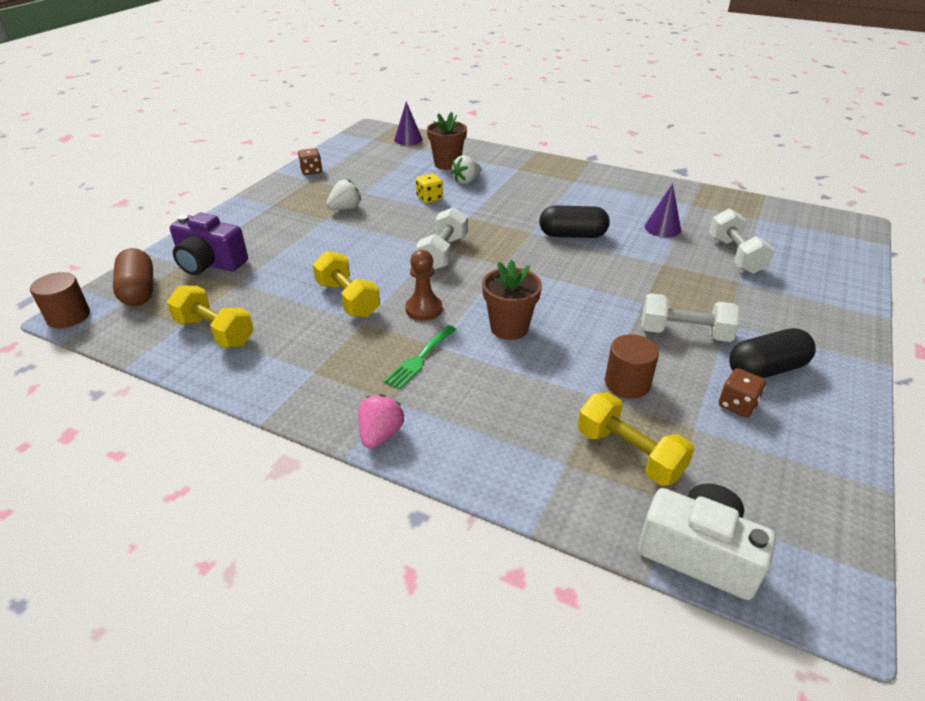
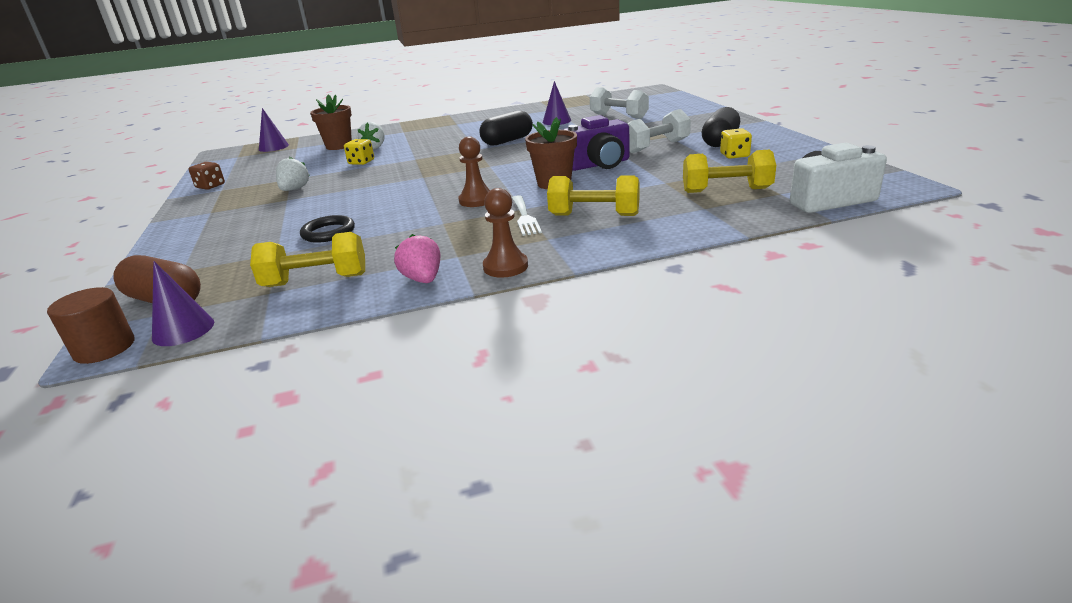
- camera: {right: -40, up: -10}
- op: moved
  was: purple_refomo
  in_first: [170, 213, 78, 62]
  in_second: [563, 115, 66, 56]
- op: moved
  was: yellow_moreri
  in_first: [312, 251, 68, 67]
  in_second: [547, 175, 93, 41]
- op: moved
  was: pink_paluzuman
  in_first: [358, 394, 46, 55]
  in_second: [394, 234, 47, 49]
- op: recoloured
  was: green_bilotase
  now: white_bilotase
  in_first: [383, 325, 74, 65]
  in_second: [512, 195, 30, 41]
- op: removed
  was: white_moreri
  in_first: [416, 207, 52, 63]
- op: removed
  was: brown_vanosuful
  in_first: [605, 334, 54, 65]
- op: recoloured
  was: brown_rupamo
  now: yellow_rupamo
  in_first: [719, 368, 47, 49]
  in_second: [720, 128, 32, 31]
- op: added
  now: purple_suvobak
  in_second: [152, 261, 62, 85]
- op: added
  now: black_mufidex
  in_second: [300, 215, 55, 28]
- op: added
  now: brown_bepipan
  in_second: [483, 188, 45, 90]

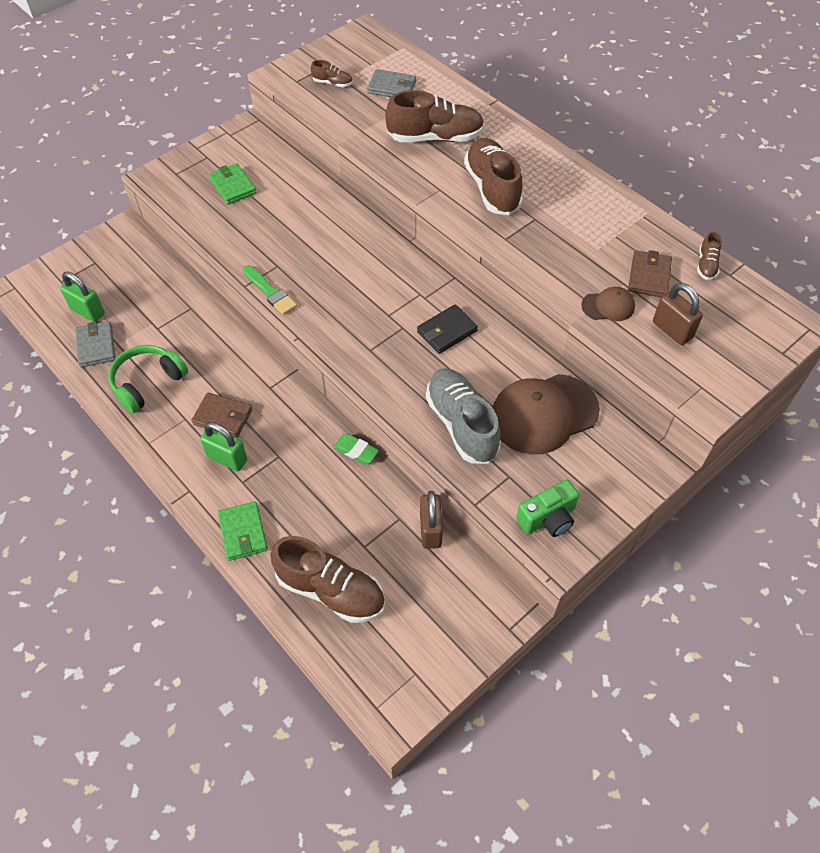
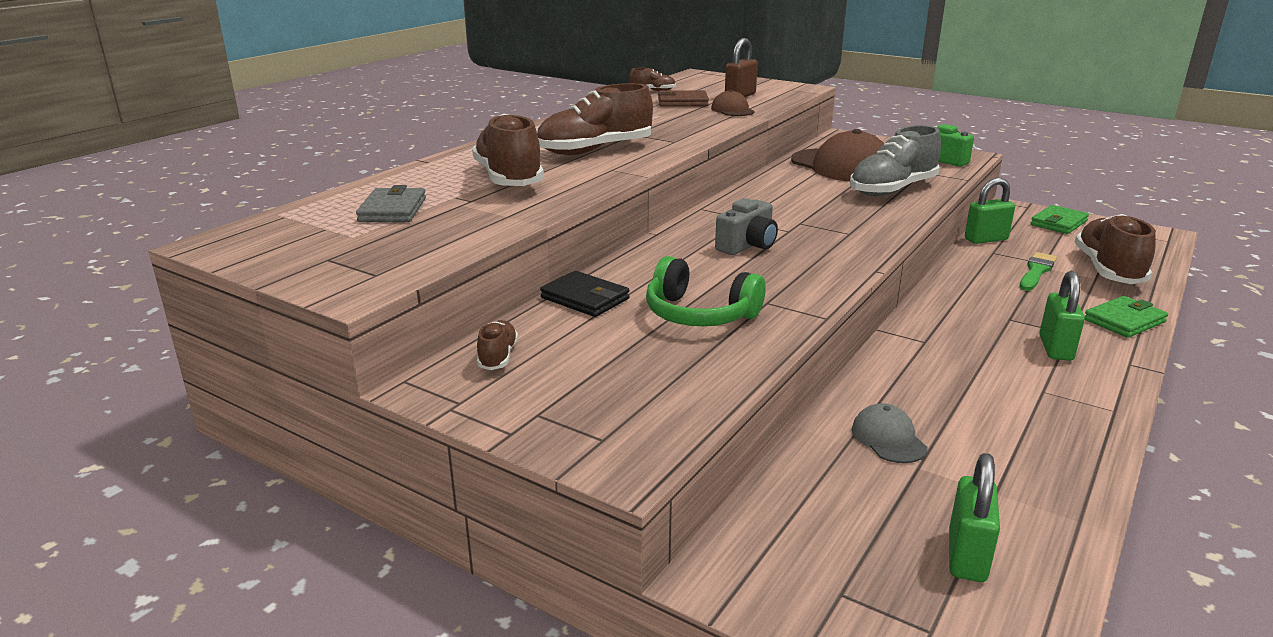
- camera: {right: -105, up: -30}
- op: removed
  was: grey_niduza
  in_first: [75, 321, 41, 46]
- op: moved
  was: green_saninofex
  in_first: [108, 345, 80, 68]
  in_second: [646, 256, 120, 70]
- op: removed
  was: brown_niduza
  in_first: [191, 392, 61, 45]
- op: moved
  was: green_niduza
  in_first: [209, 163, 48, 41]
  in_second: [1031, 205, 58, 29]
- op: moved
  was: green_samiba
  in_first: [243, 265, 54, 50]
  in_second: [1020, 252, 37, 39]
- op: moved
  was: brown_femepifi
  in_first: [311, 60, 41, 27]
  in_second: [477, 320, 41, 50]
- op: removed
  was: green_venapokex
  in_first: [334, 434, 45, 30]
- op: moved
  was: black_niduza
  in_first: [417, 304, 61, 50]
  in_second: [540, 271, 90, 46]
- op: recoloured
  was: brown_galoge
  now: green_galoge
  in_first: [420, 491, 23, 58]
  in_second: [965, 177, 50, 67]
- op: added
  now: grey_refomo
  in_second: [715, 198, 63, 57]
- op: added
  now: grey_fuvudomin
  in_second: [851, 403, 76, 60]

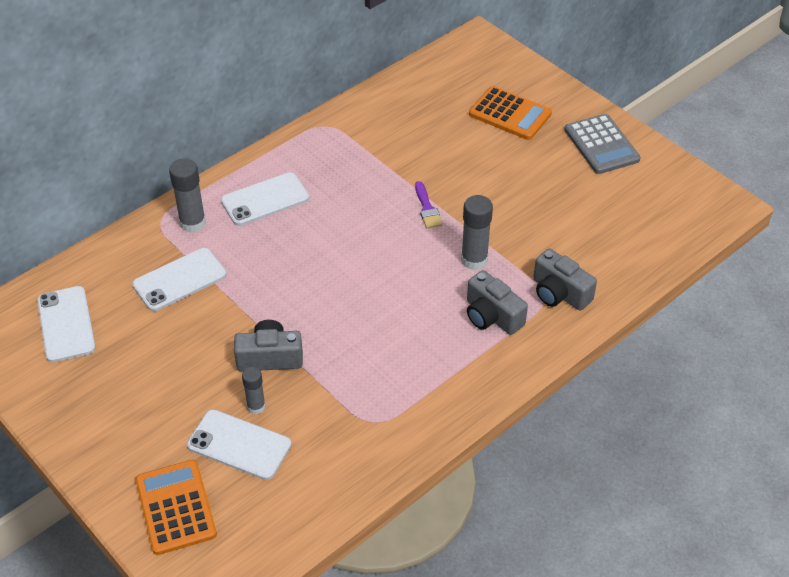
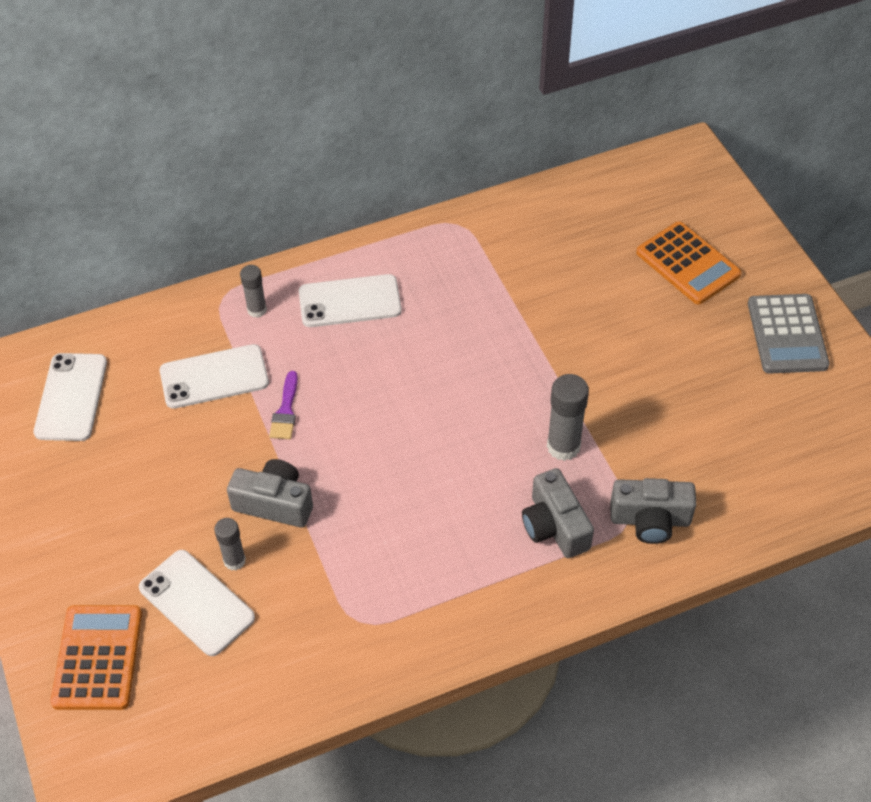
- camera: {right: 20, up: 5}
- op: resized
  was: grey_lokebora
  in_first: [169, 158, 37, 75]
  in_second: [240, 265, 27, 53]
  ratio: 0.62
- op: moved
  was: purple_samiba
  in_first: [415, 181, 28, 47]
  in_second: [269, 371, 29, 68]
- op: turned
  was: grey_refomo
  in_first: [533, 249, 64, 62]
  in_second: [610, 478, 86, 66]
  clockwise: -60

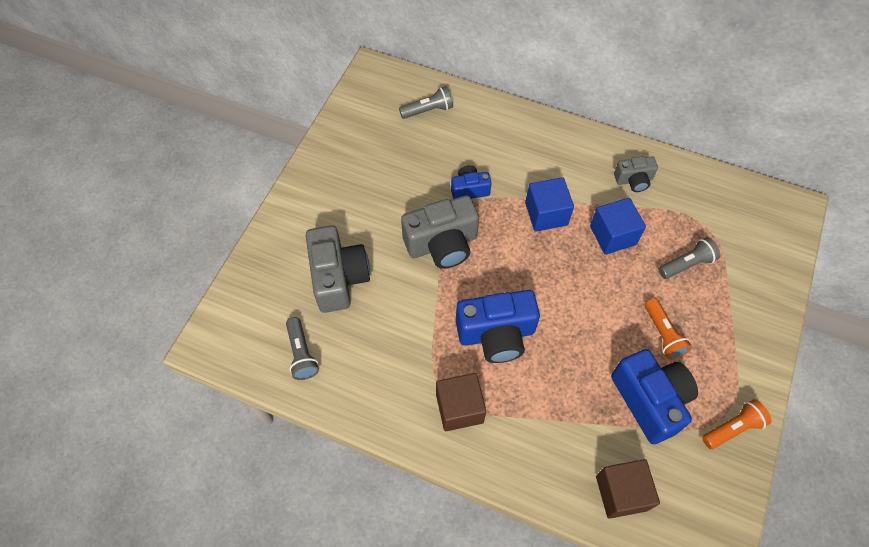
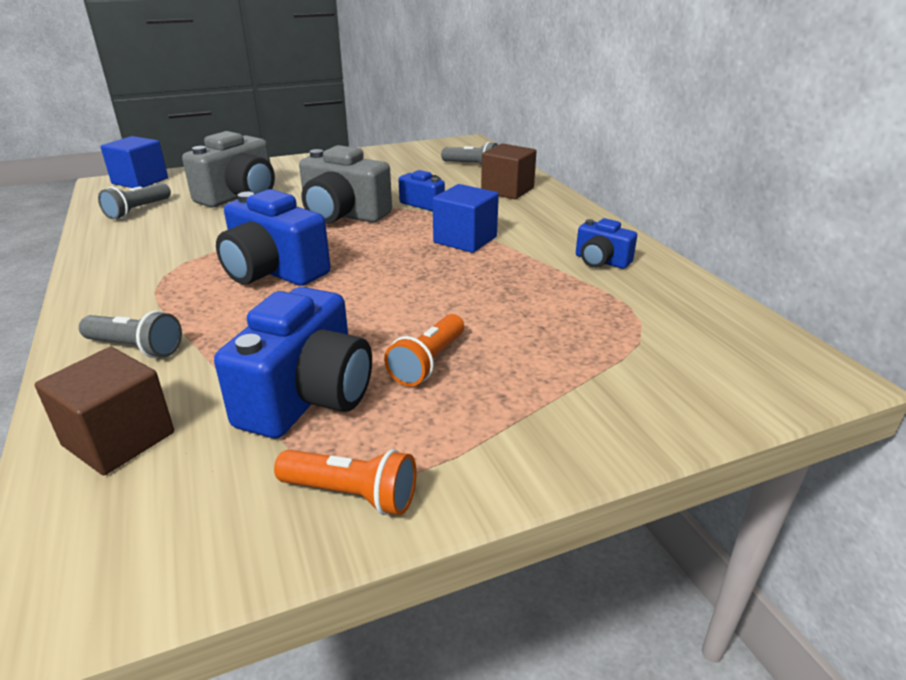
- camera: {right: 45, up: -30}
- op: moved
  was: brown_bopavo
  in_first: [436, 373, 50, 58]
  in_second: [481, 143, 56, 56]
- op: moved
  was: blue_bopavo
  in_first: [590, 198, 56, 57]
  in_second: [100, 136, 68, 52]
- op: recoloured
  was: grey_refomo
  now: blue_refomo
  in_first: [614, 156, 44, 36]
  in_second: [576, 218, 61, 51]
- op: moved
  was: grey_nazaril
  in_first: [659, 237, 61, 42]
  in_second: [79, 310, 103, 48]

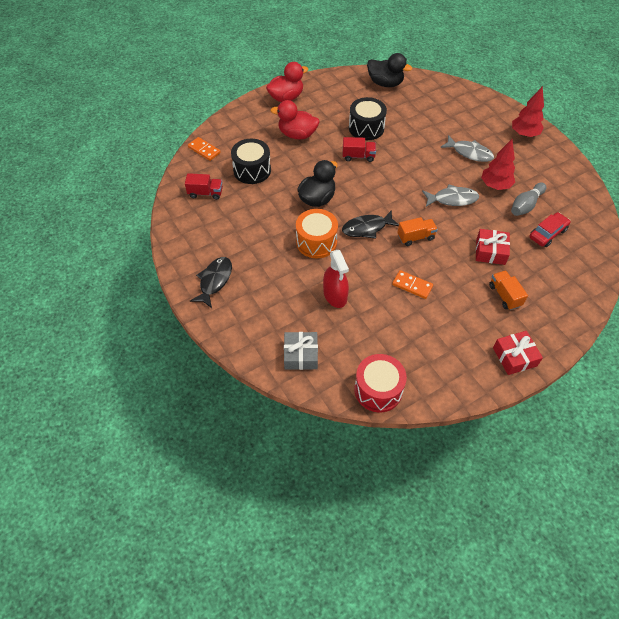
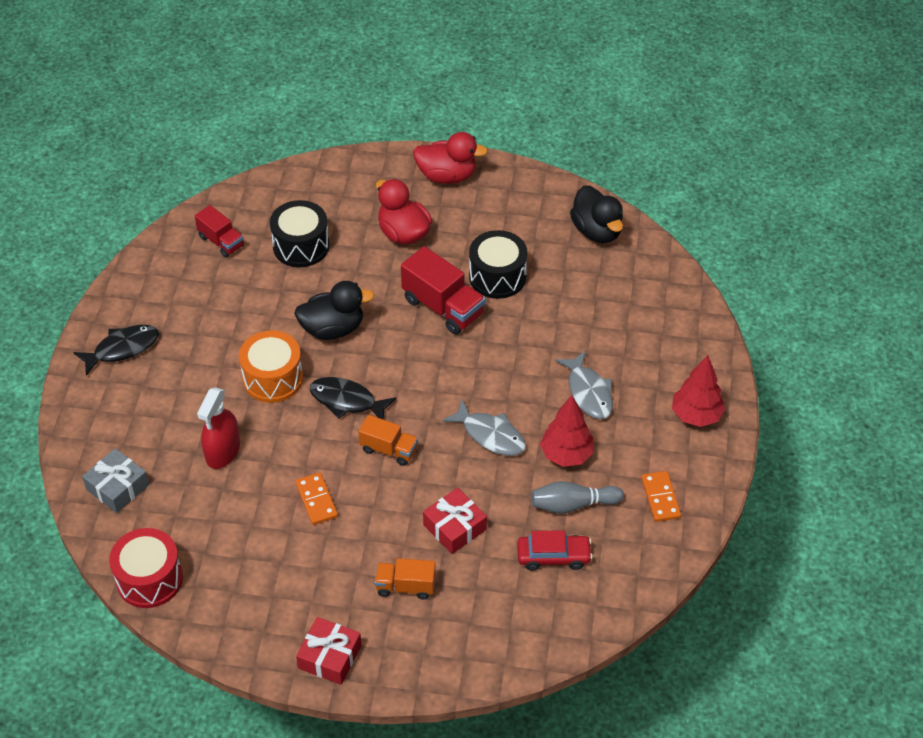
- camera: {right: 40, up: -5}
- op: moved
  was: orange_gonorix
  in_first: [188, 137, 33, 24]
  in_second: [641, 471, 40, 51]
- op: resized
  was: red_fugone
  in_first: [343, 137, 33, 25]
  in_second: [401, 246, 84, 89]
  ratio: 1.62
- op: turned
  was: orange_fugone
  in_first: [489, 270, 39, 40]
  in_second: [375, 558, 61, 42]
  clockwise: -105

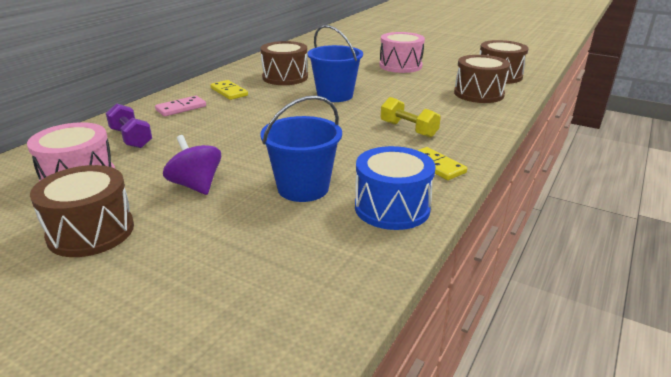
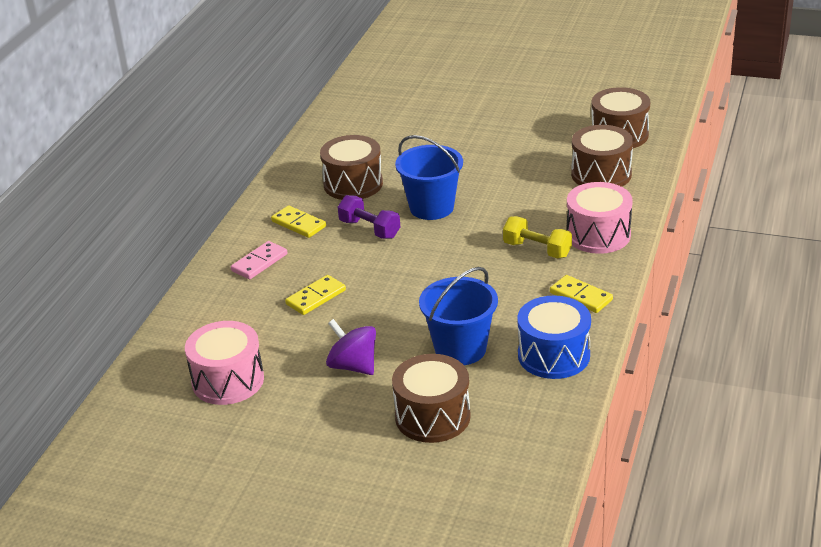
- camera: {right: -10, up: 5}
- op: moved
  was: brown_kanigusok
  in_first: [30, 165, 104, 92]
  in_second: [392, 354, 79, 89]
- op: moved
  was: purple_moreri
  in_first: [106, 104, 46, 44]
  in_second: [338, 195, 62, 44]
- op: moved
  was: pink_kanigusok
  in_first: [380, 32, 45, 41]
  in_second: [566, 182, 67, 72]
- op: added
  now: yellow_gonorix
  in_second: [285, 275, 61, 40]

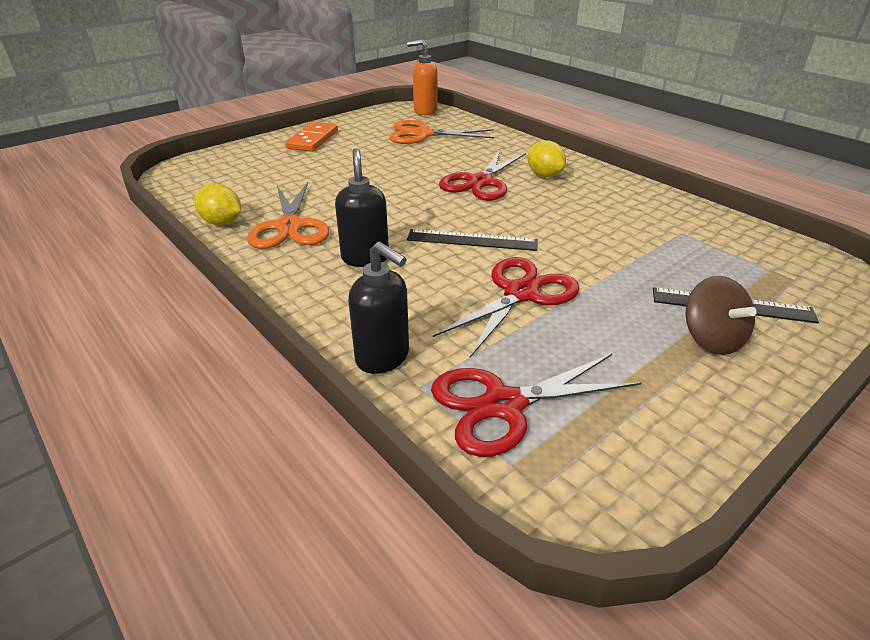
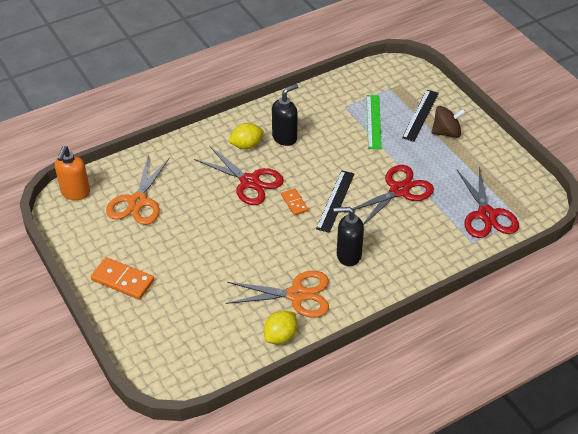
- camera: {right: -80, up: 10}
- op: moved
  was: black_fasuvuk
  in_first: [348, 242, 61, 132]
  in_second: [272, 84, 26, 62]
- op: turned
  was: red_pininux
  in_first: [433, 257, 147, 102]
  in_second: [344, 165, 90, 60]
  clockwise: 90
- op: added
  now: orange_gonorix
  in_second: [281, 188, 27, 28]
- op: added
  now: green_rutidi
  in_second: [367, 95, 15, 54]

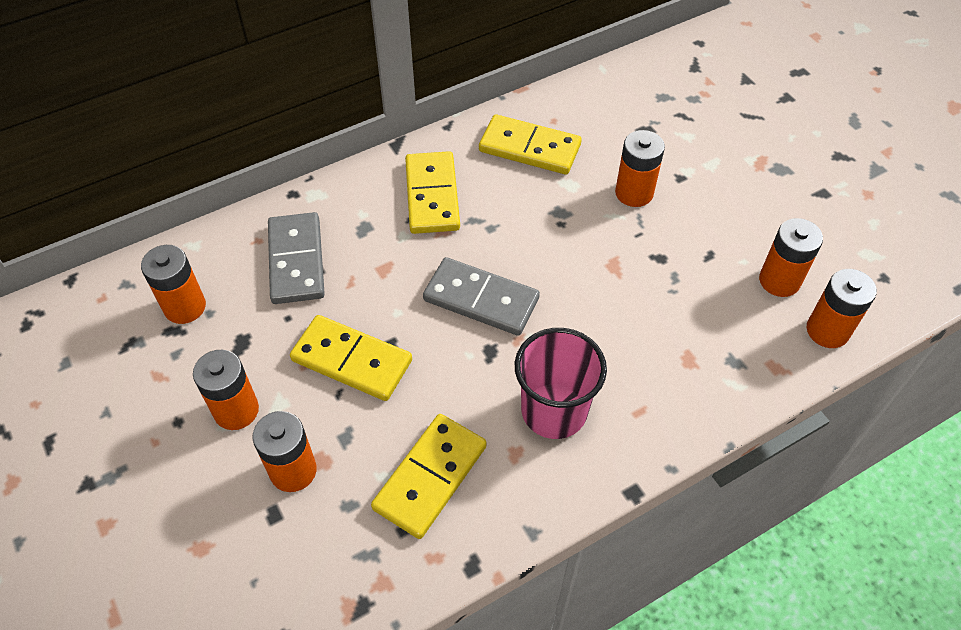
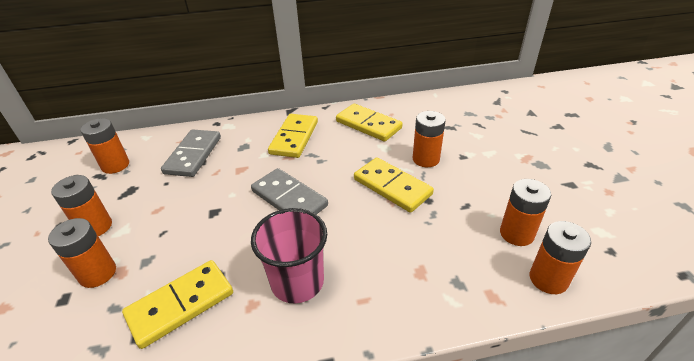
- camera: {right: 20, up: -15}
- op: moved
  was: yellow_gonorix
  in_first: [290, 315, 122, 86]
  in_second: [354, 157, 80, 56]

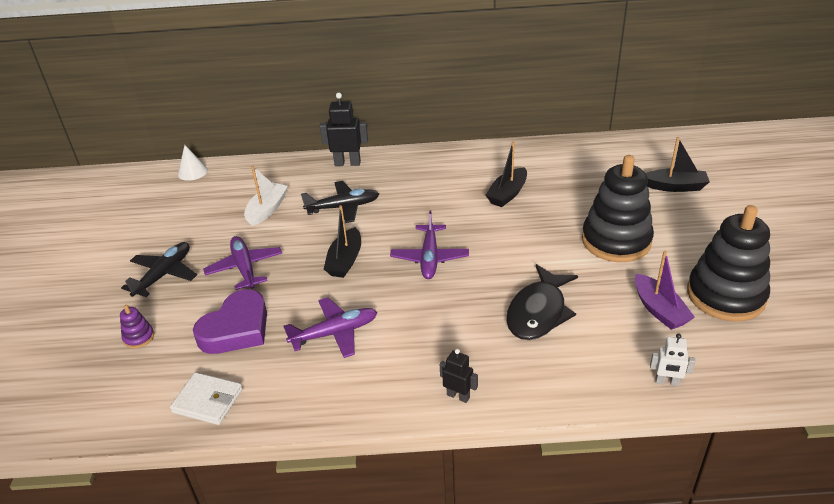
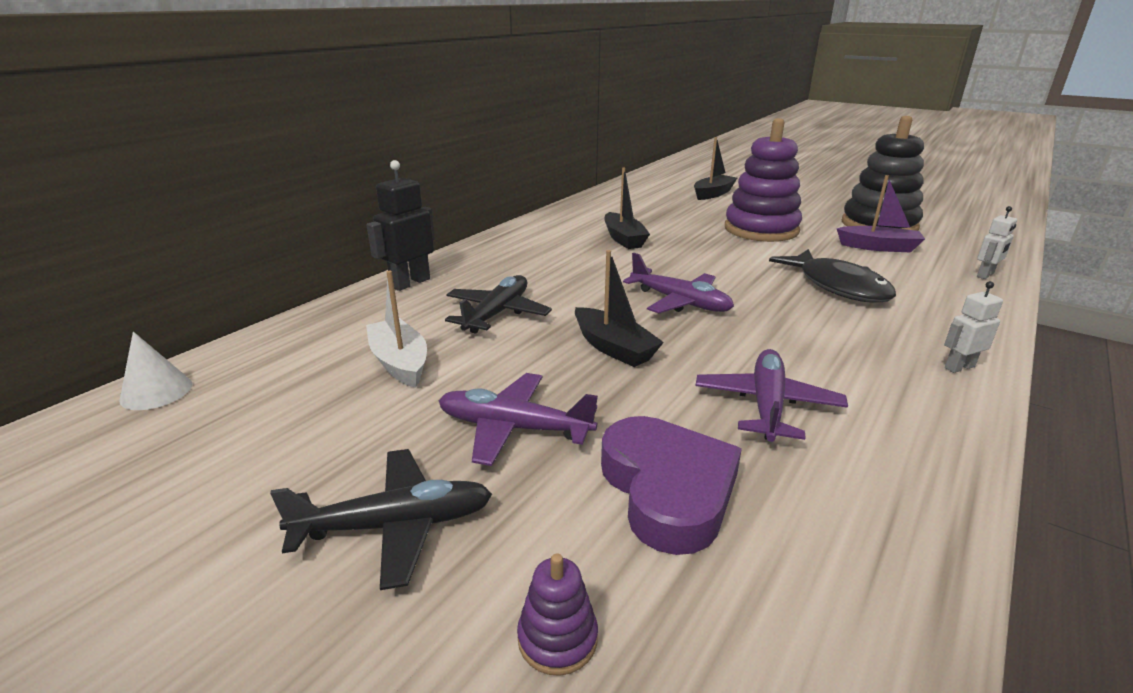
- camera: {right: -55, up: -10}
- op: turned
  was: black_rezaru
  in_first: [121, 242, 76, 55]
  in_second: [270, 449, 222, 141]
  clockwise: 105
- op: removed
  was: white_niduza
  in_first: [170, 372, 73, 53]
- op: recoloured
  was: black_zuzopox
  now: white_zuzopox
  in_first: [440, 349, 38, 54]
  in_second: [944, 281, 59, 92]
- op: recoloured
  was: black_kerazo
  now: purple_kerazo
  in_first: [582, 155, 72, 107]
  in_second: [725, 118, 77, 124]

